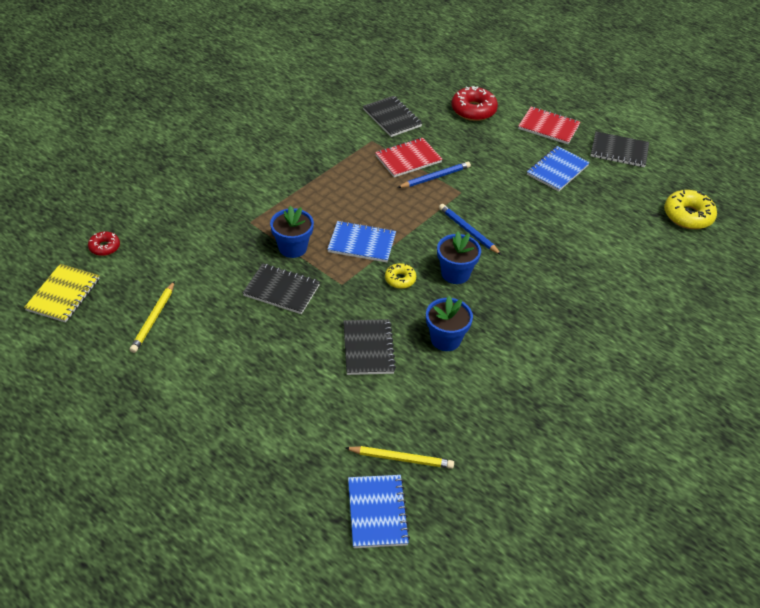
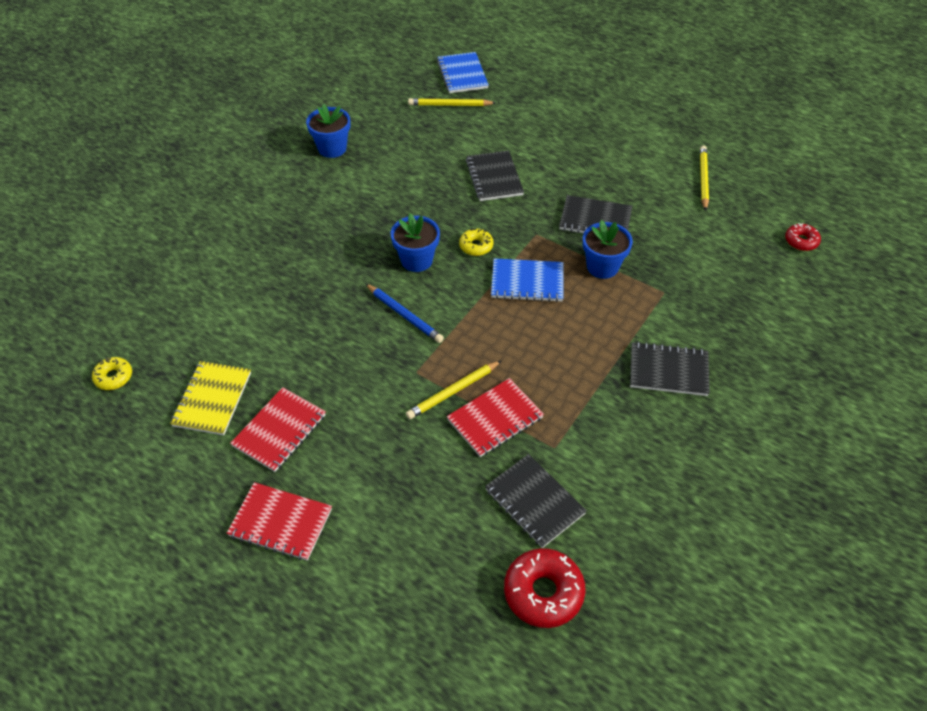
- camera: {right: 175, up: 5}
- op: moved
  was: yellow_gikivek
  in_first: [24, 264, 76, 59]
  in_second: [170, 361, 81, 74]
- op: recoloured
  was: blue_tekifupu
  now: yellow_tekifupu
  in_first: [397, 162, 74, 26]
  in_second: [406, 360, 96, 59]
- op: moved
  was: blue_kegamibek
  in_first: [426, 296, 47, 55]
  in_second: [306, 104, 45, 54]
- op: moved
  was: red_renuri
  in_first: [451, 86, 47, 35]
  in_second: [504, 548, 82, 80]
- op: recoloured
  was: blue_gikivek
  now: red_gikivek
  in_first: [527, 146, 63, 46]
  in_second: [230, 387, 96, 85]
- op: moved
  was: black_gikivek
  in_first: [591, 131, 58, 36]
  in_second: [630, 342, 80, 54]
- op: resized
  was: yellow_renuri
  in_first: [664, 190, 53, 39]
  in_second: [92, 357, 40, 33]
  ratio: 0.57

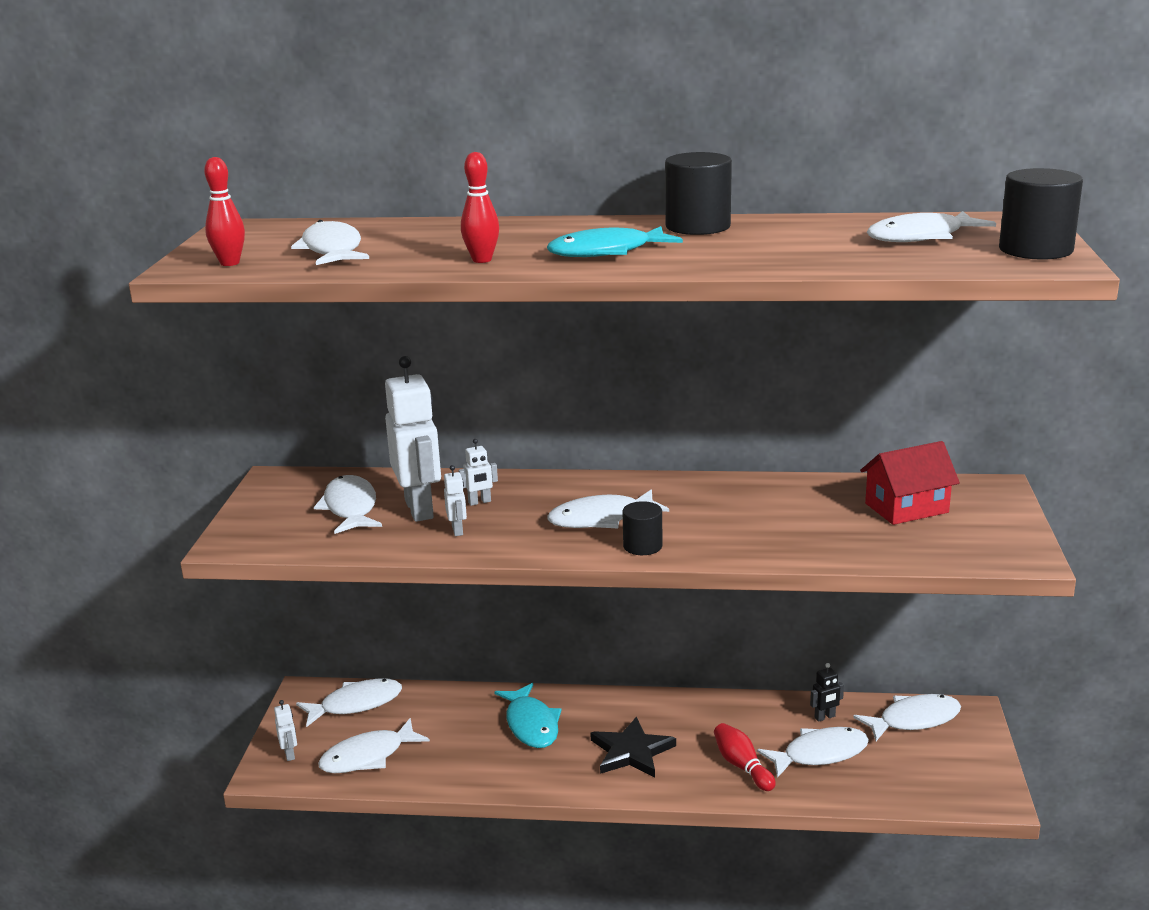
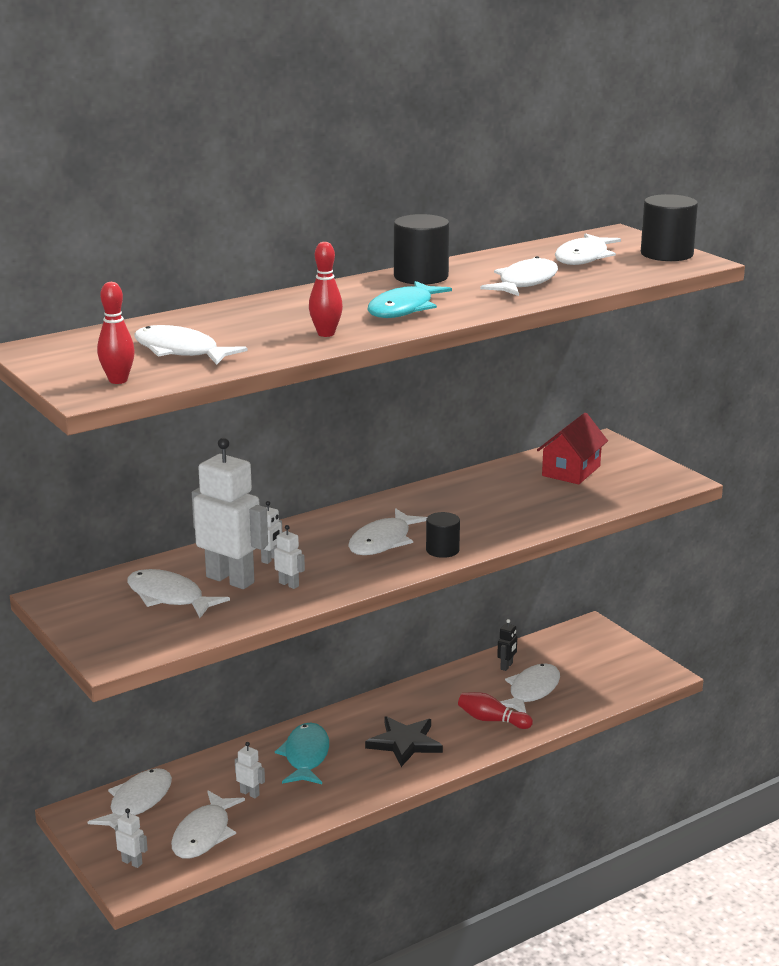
- camera: {right: -40, up: 0}
- op: turned
  was: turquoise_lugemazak
  in_first: [494, 683, 68, 65]
  in_second: [275, 722, 54, 62]
  clockwise: -120
- op: moved
  was: white_lugemazak
  in_first: [853, 694, 108, 47]
  in_second: [480, 256, 78, 40]
- op: added
  now: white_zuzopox
  in_second: [235, 742, 30, 56]

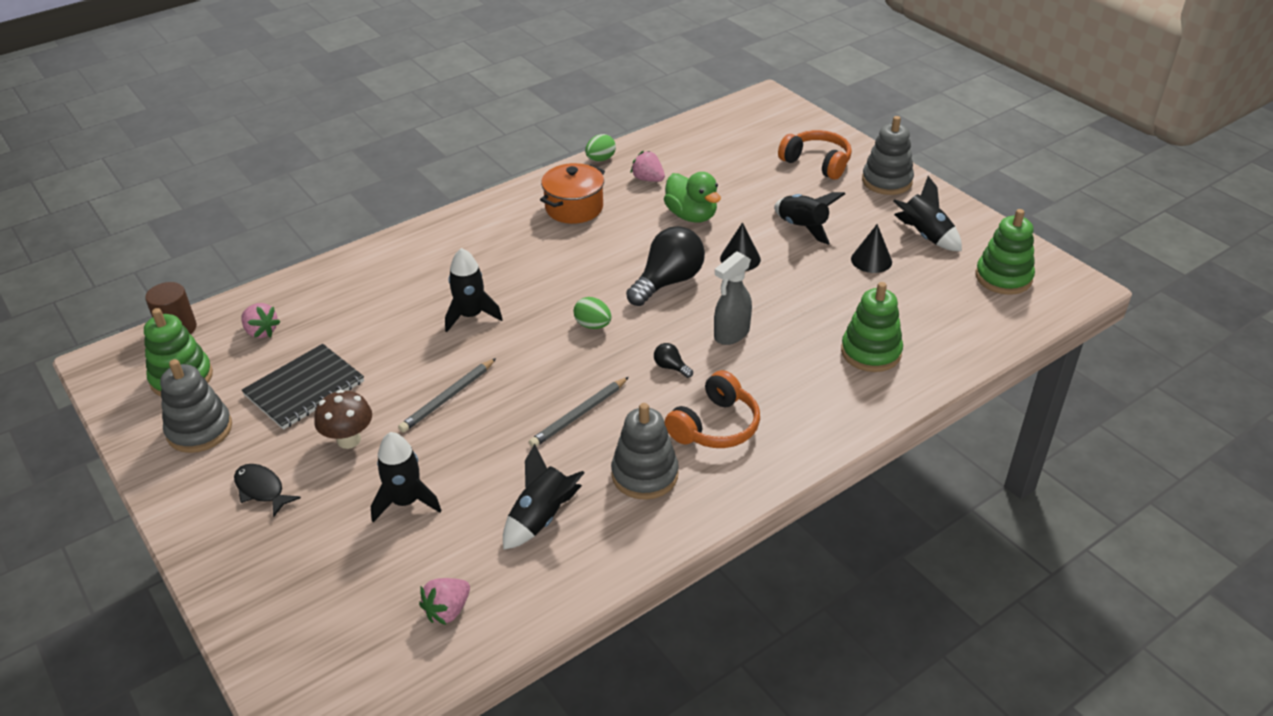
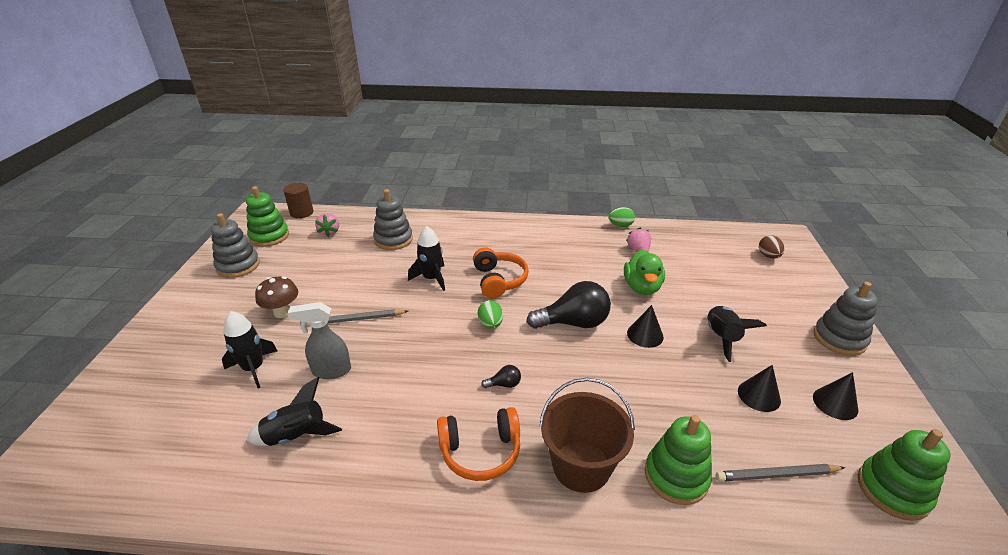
- camera: {right: 40, up: -5}
- op: removed
  was: black_lugemazak
  in_first: [234, 464, 67, 53]
- op: removed
  was: black_gikivek
  in_first: [242, 344, 122, 86]
- op: removed
  was: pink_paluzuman
  in_first: [419, 578, 51, 47]
- op: moved
  was: grey_tekifupu
  in_first: [529, 377, 100, 70]
  in_second: [716, 464, 129, 18]
- op: removed
  was: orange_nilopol
  in_first: [540, 163, 65, 61]
- op: moved
  was: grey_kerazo
  in_first: [611, 403, 68, 97]
  in_second: [373, 189, 40, 61]
- op: turned
  was: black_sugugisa
  in_first: [654, 343, 39, 35]
  in_second: [481, 365, 40, 23]
  clockwise: 90
- op: moved
  was: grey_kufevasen
  in_first: [714, 252, 38, 93]
  in_second: [288, 302, 63, 77]
- op: moved
  was: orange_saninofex
  in_first: [778, 130, 74, 50]
  in_second: [473, 247, 56, 51]
- op: replaced
  was: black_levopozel
  now: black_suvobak
  in_first: [893, 176, 69, 75]
  in_second: [813, 372, 45, 48]
- op: added
  now: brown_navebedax
  in_second: [539, 378, 96, 115]
- op: added
  now: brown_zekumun
  in_second: [759, 235, 25, 24]

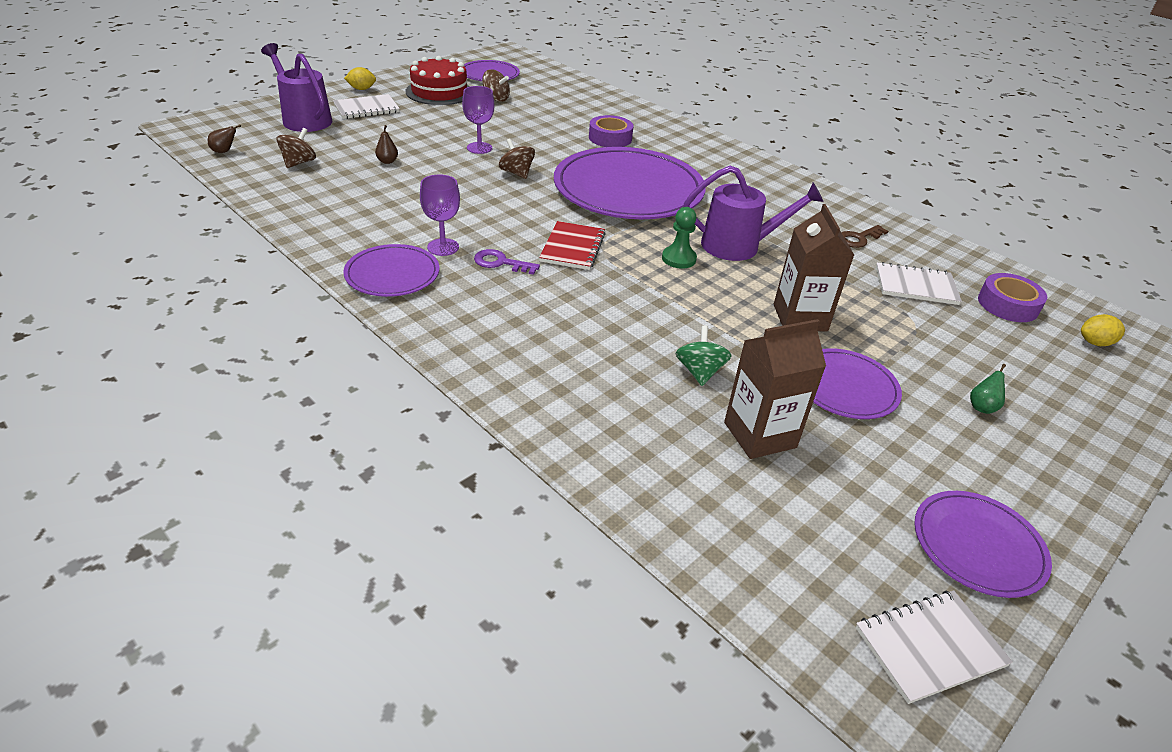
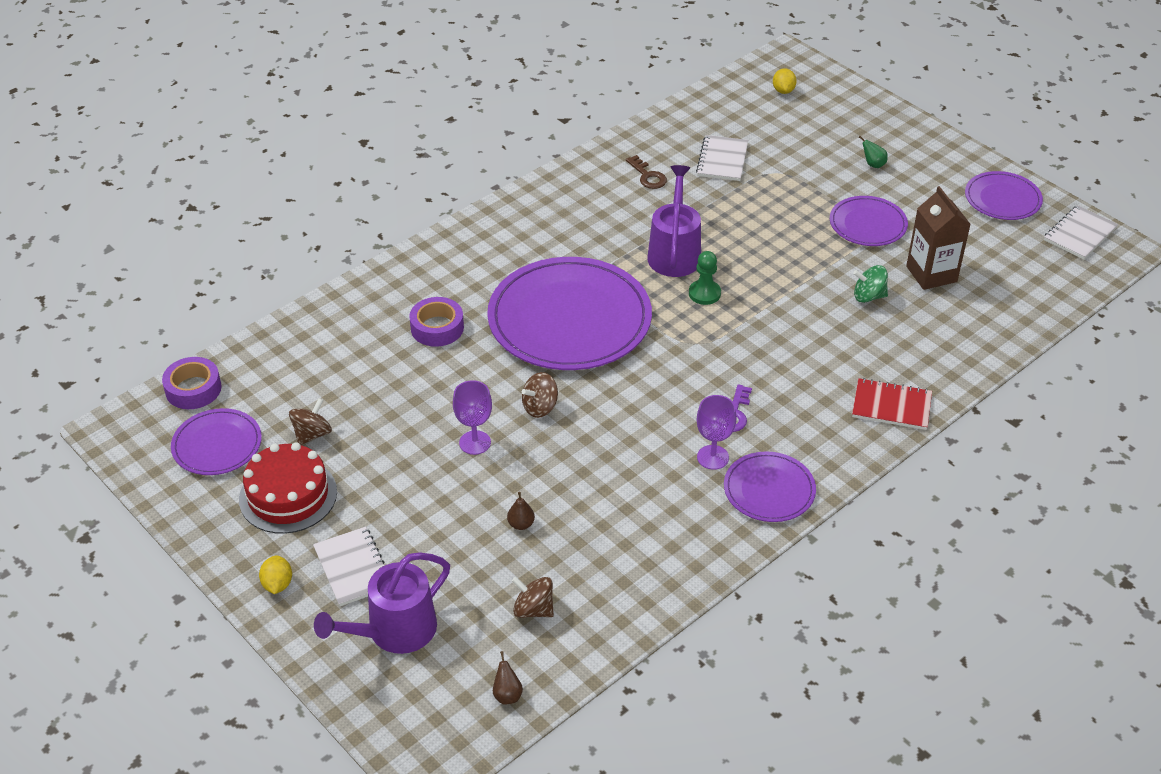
- camera: {right: -85, up: 5}
- op: moved
  was: red_gikivek
  in_first: [539, 221, 67, 49]
  in_second: [852, 378, 80, 52]
- op: removed
  was: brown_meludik
  in_first: [774, 204, 80, 127]
- op: turned
  was: white_gikivek
  in_first: [855, 590, 158, 114]
  in_second: [1044, 205, 74, 54]
  clockwise: 60
- op: moved
  was: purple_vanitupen
  in_first: [978, 273, 69, 49]
  in_second: [162, 357, 60, 52]

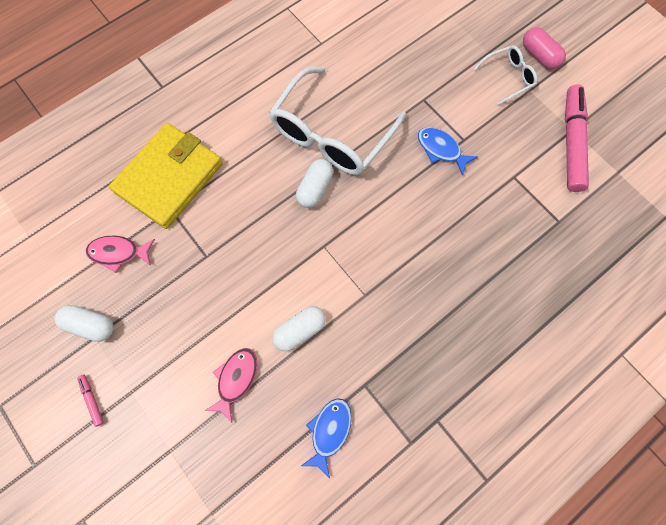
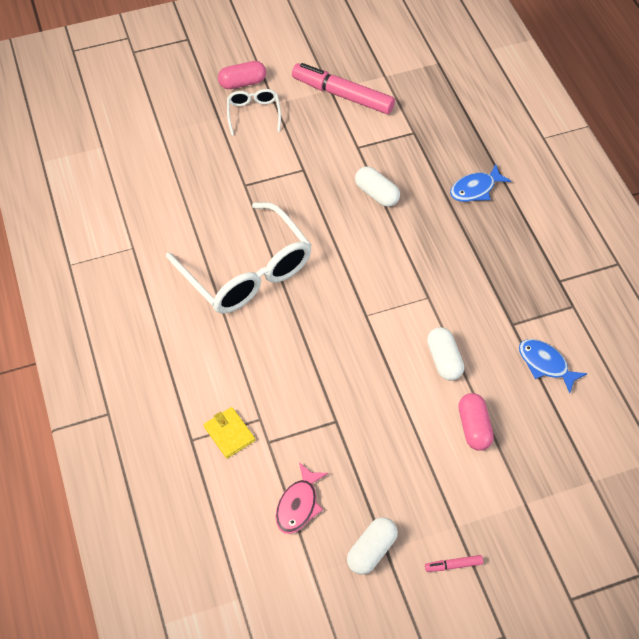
- camera: {right: -70, up: -15}
- op: resized
  was: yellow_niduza
  in_first: [109, 123, 114, 106]
  in_second: [204, 407, 51, 51]
  ratio: 0.42
- op: replaced
  was: pink_lugemazak
  now: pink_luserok
  in_first: [205, 348, 53, 75]
  in_second: [458, 393, 36, 58]
- op: moved
  was: white_luserok
  in_first: [296, 159, 37, 49]
  in_second: [355, 166, 45, 41]
- op: moved
  was: blue_lugemazak
  in_first: [418, 127, 60, 49]
  in_second: [450, 164, 61, 38]

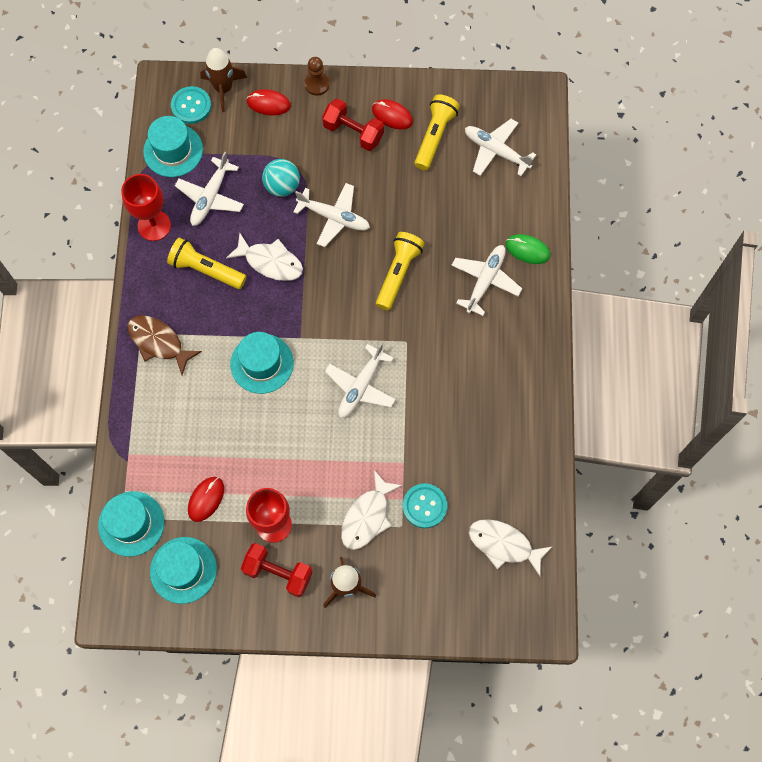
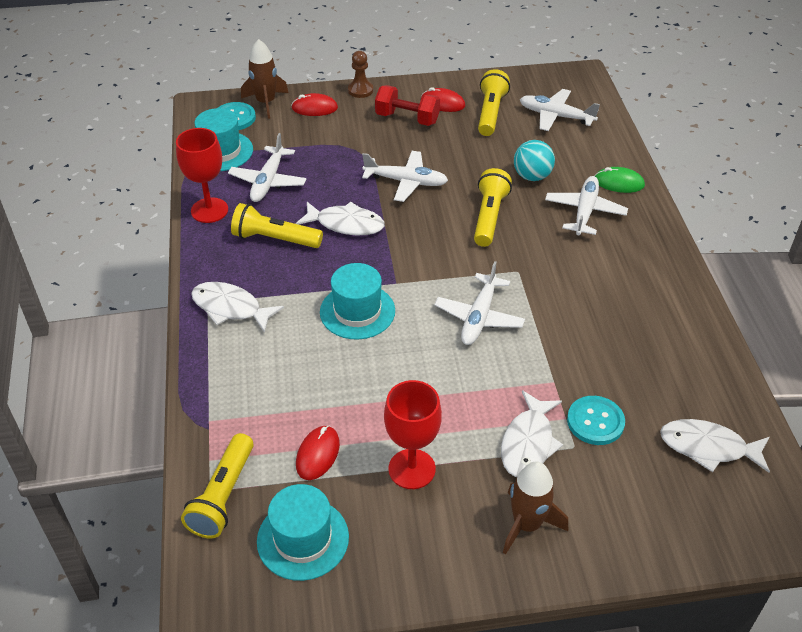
- camera: {right: -10, up: -25}
- op: replaced
  was: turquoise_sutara
  now: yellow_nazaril
  in_first: [98, 491, 66, 66]
  in_second: [181, 433, 72, 105]
- op: recoloured
  was: brown_lugemazak
  now: white_lugemazak
  in_first: [128, 315, 74, 60]
  in_second: [191, 282, 93, 51]
- op: removed
  was: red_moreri
  in_first: [241, 543, 72, 54]
- op: moved
  was: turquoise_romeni
  in_first: [262, 159, 38, 38]
  in_second: [514, 140, 41, 41]

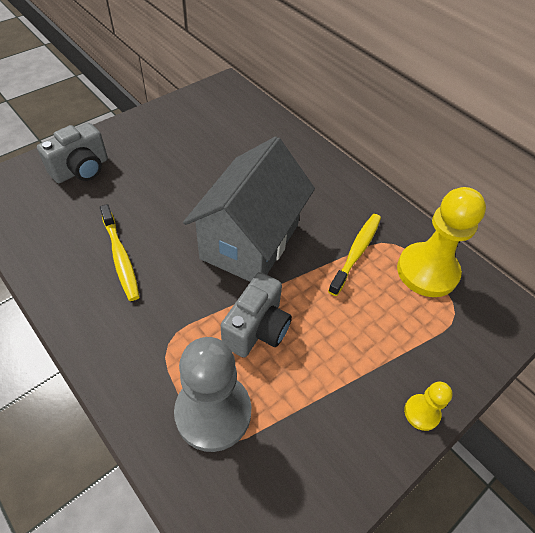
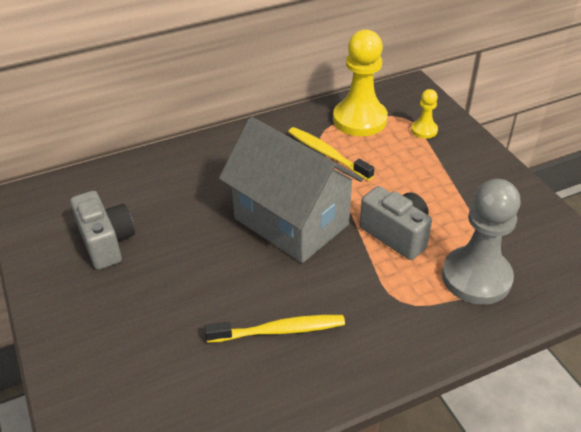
- camera: {right: -70, up: -10}
- op: moved
  was: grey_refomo
  in_first: [37, 123, 71, 60]
  in_second: [70, 191, 65, 79]
- op: moved
  was: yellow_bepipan
  in_first: [404, 382, 49, 49]
  in_second: [411, 89, 27, 50]

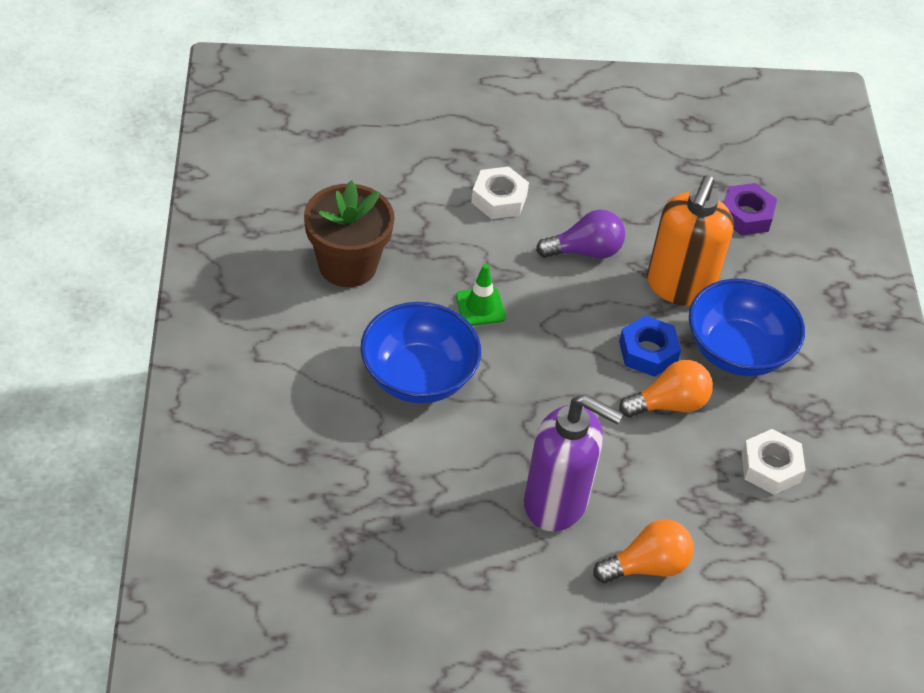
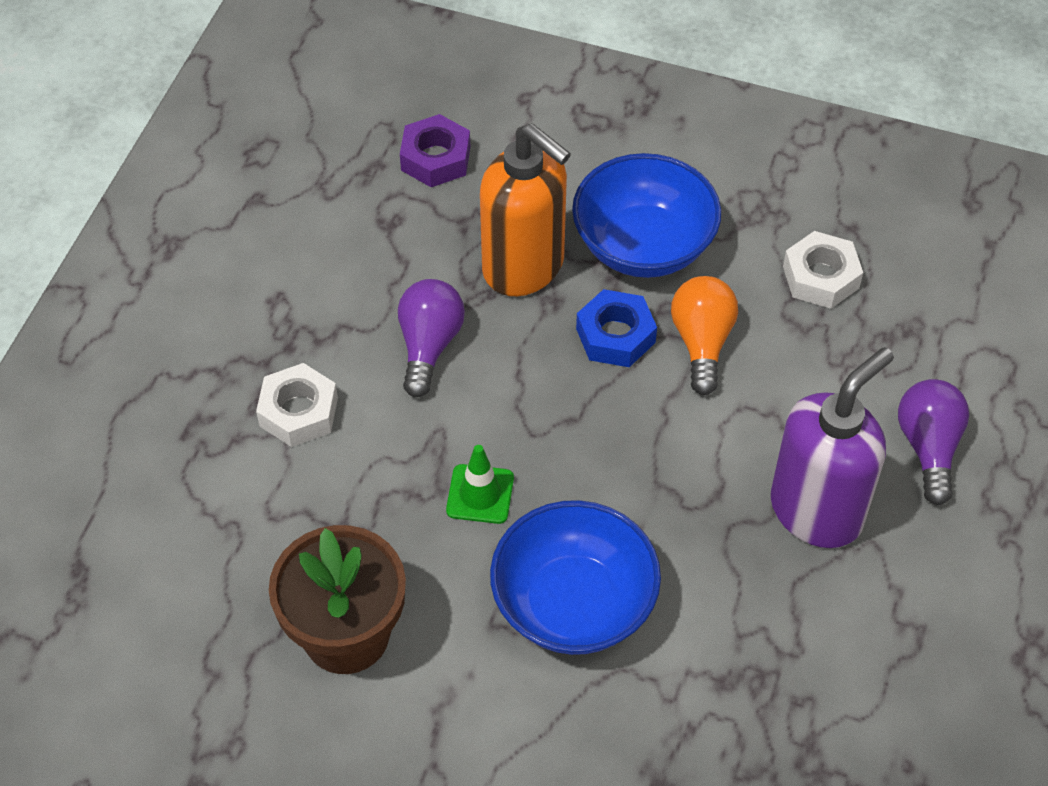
- camera: {right: -65, up: 5}
- op: recoloured
  was: orange_sugugisa
  now: purple_sugugisa
  in_first: [593, 519, 101, 64]
  in_second: [898, 379, 71, 126]

